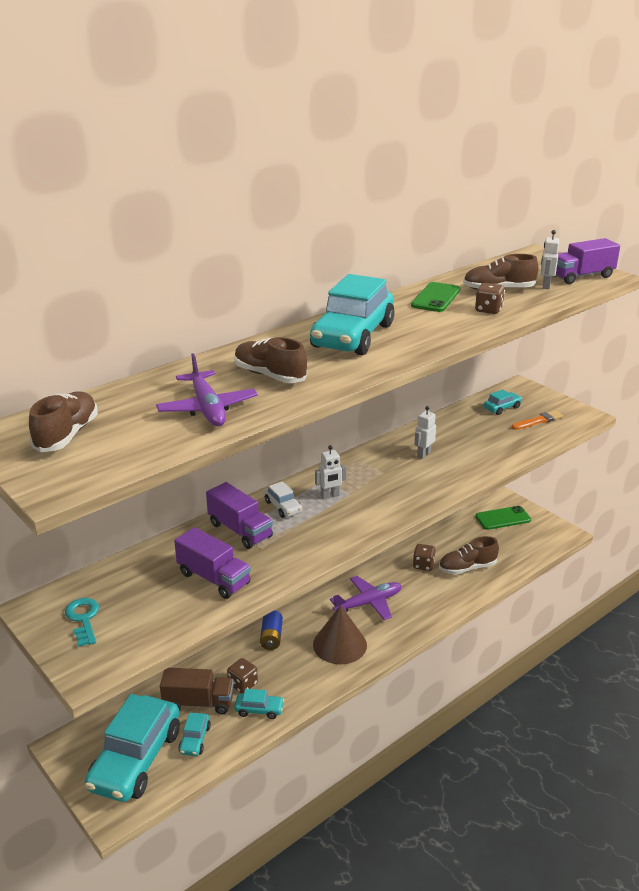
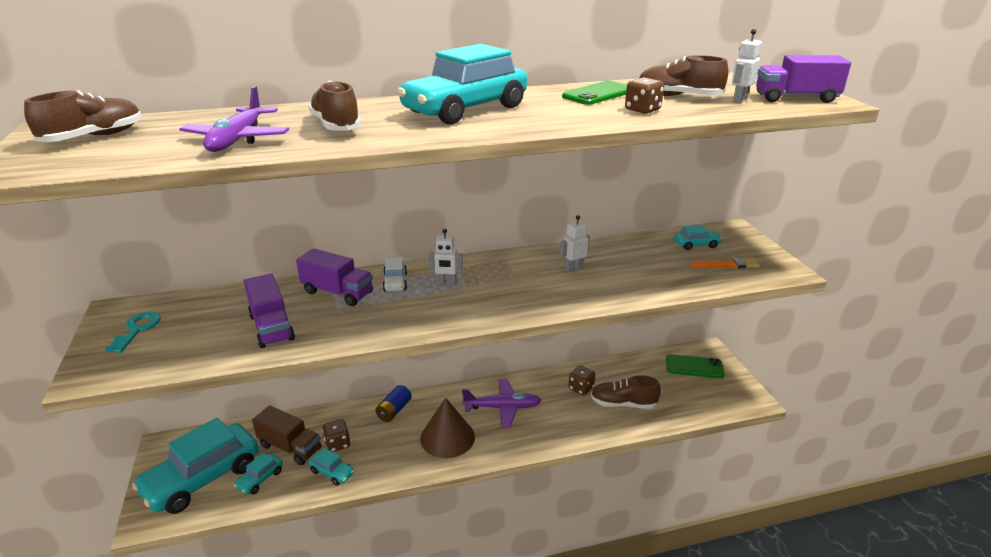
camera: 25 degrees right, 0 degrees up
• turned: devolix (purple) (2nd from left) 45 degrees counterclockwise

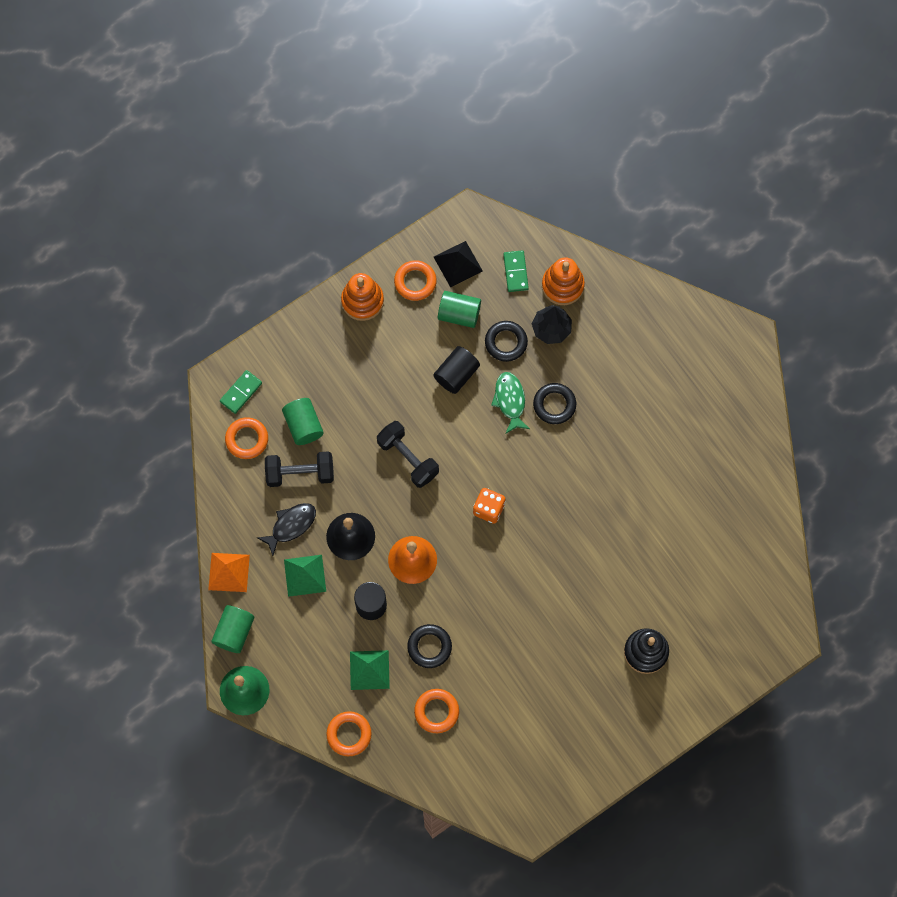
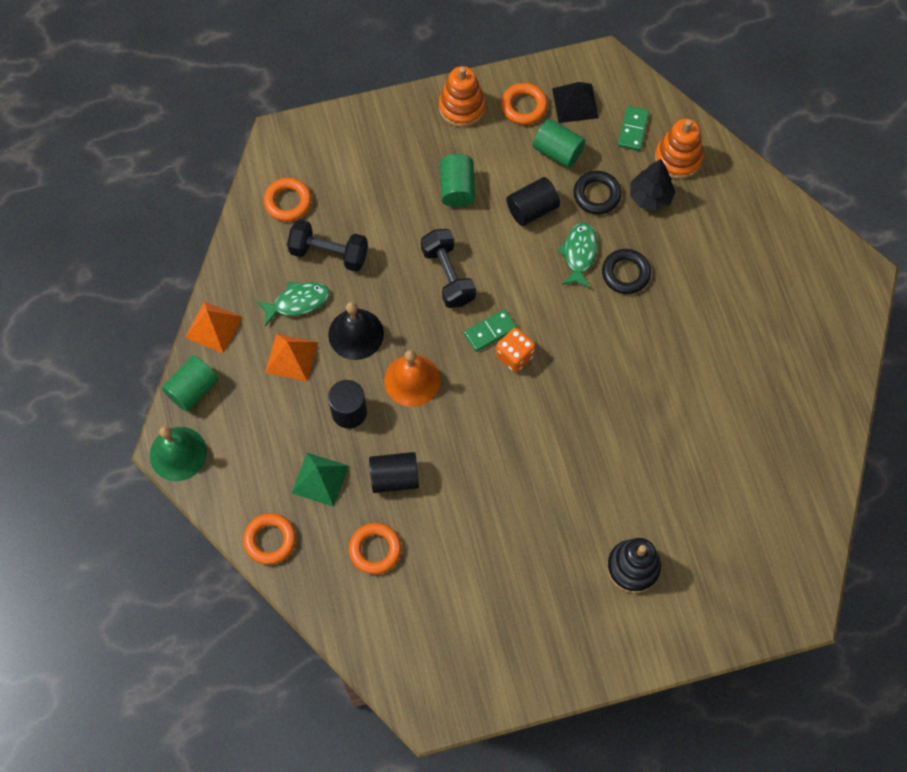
camera: 20 degrees right, 5 degrees down
• recoloured: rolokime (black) to rolokime (green) (1st from left)
• recoloured: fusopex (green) (1st from left) to fusopex (orange) (2nd from left)
• replaced: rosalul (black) (1st from left) to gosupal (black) (2nd from left)
• moved: gosupal (green) (2nd from left)
• moved: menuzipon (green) (1st from left)

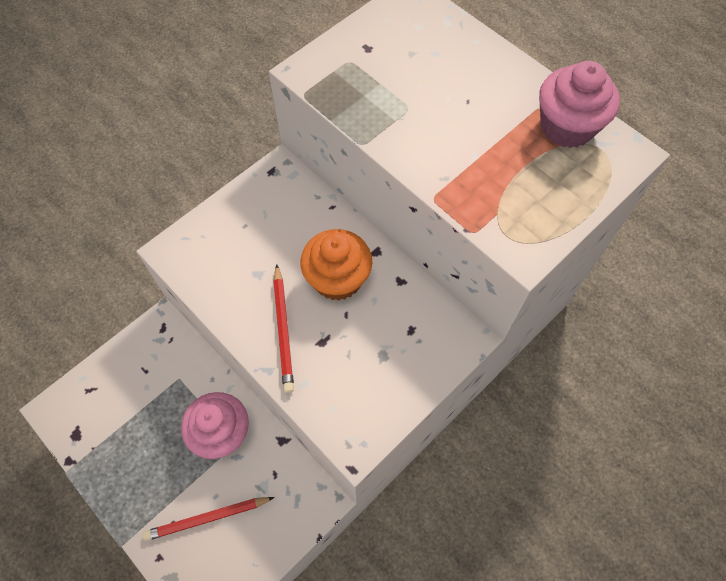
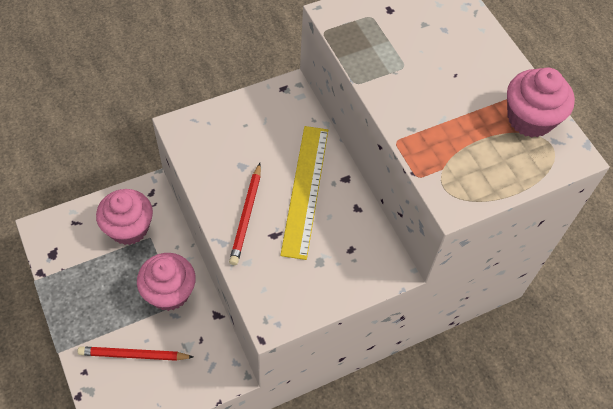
camera: 15 degrees right, 5 degrees down
• added: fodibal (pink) (1st from left)
• replaced: fodibal (orange) to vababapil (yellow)

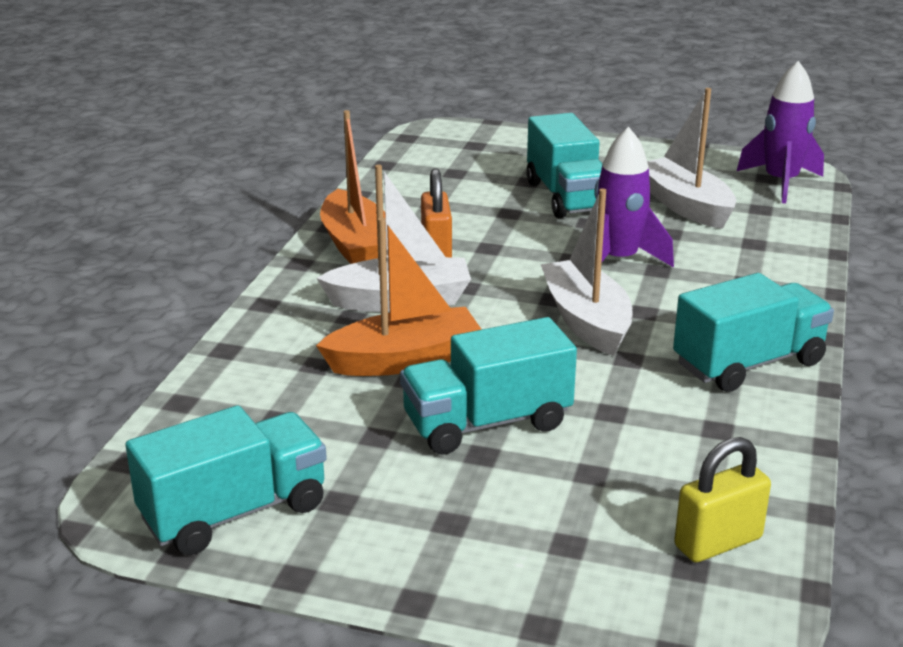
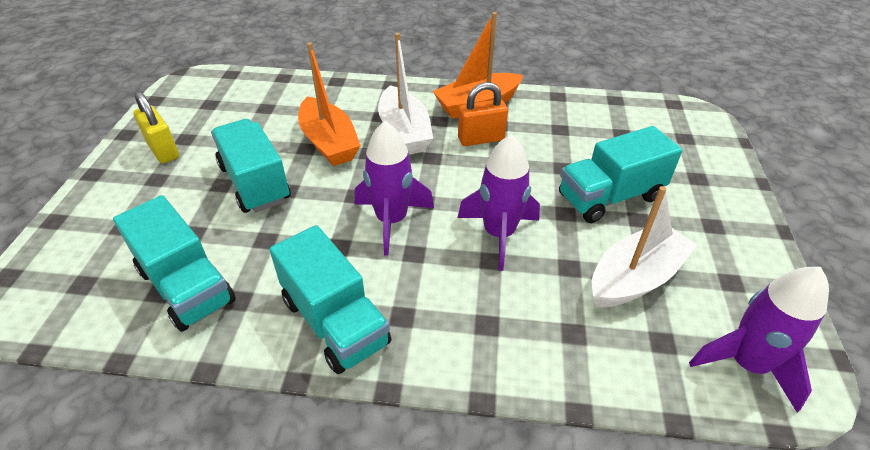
camera: 80 degrees right, 15 degrees up
• moved: devolix (turquoise) (1st from left)
• moved: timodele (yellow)
• replaced: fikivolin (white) (2nd from left) to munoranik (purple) (1st from left)

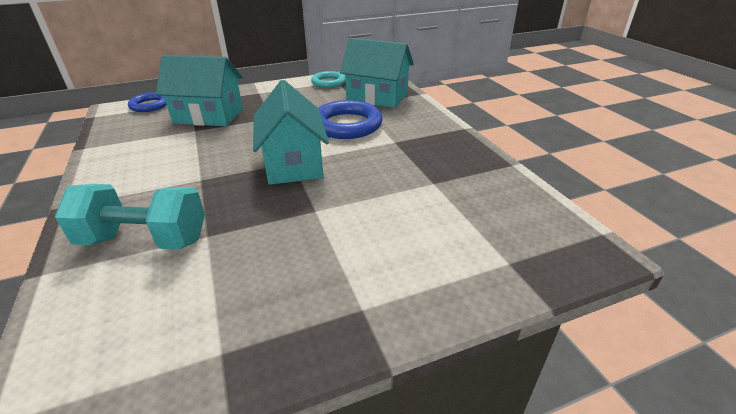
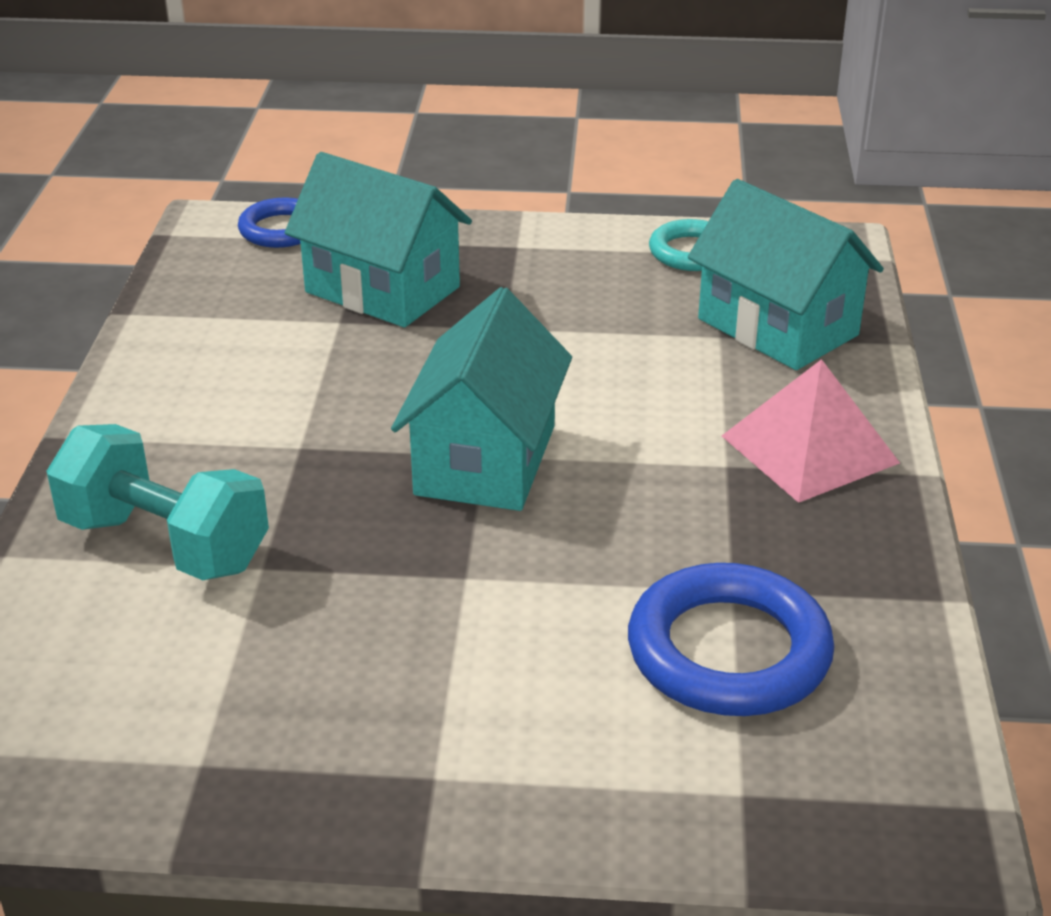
camera: 25 degrees right, 0 degrees up
• moved: rosalul (blue) (2nd from left)
• added: fusopex (pink)

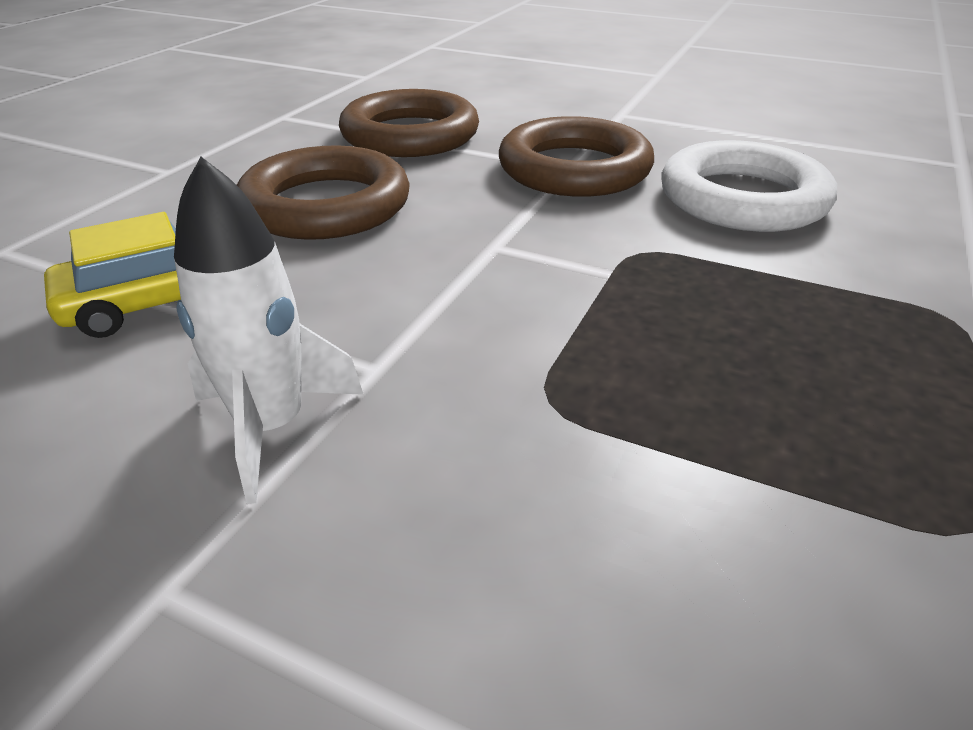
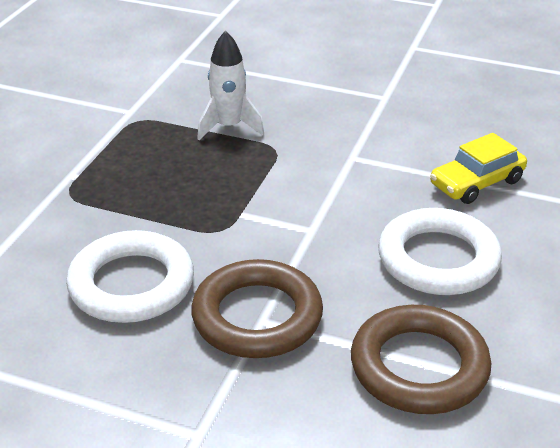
camera: 175 degrees right, 0 degrees up
• moved: munoranik (white)
• recoloured: rosalul (brown) (1st from left) to rosalul (white) (2nd from left)

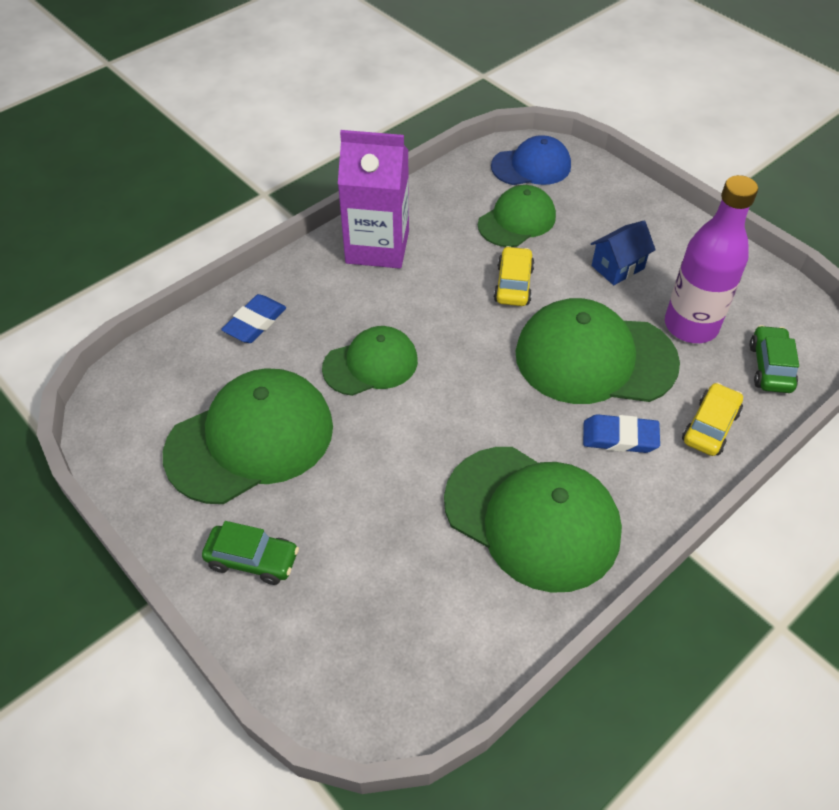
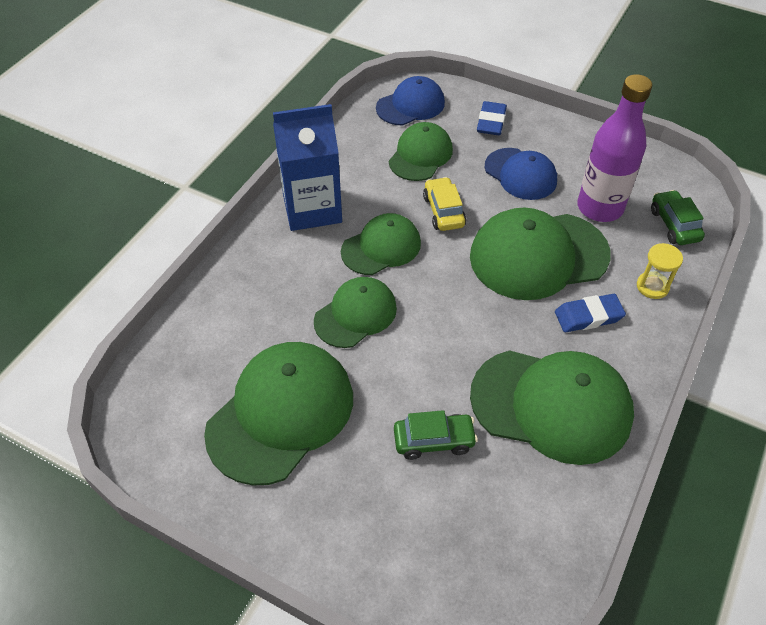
camera: 20 degrees left, 0 degrees up
• recoloured: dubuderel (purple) to dubuderel (blue)
• added: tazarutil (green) (3rd from left)
• moved: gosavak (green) (1st from left)
• moved: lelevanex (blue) (1st from left)
• replaced: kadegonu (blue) to tazarutil (blue) (2nd from left)
• replaced: gosavak (yellow) (2nd from left) to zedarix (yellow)

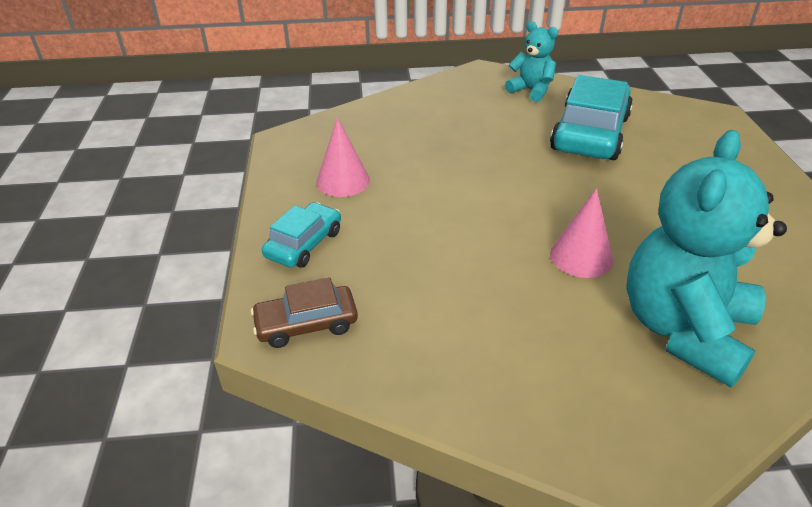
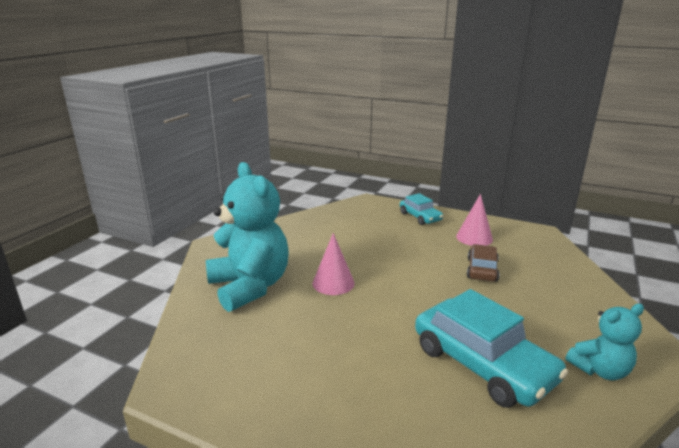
camera: 120 degrees right, 15 degrees down
• moved: gosavak (brown)

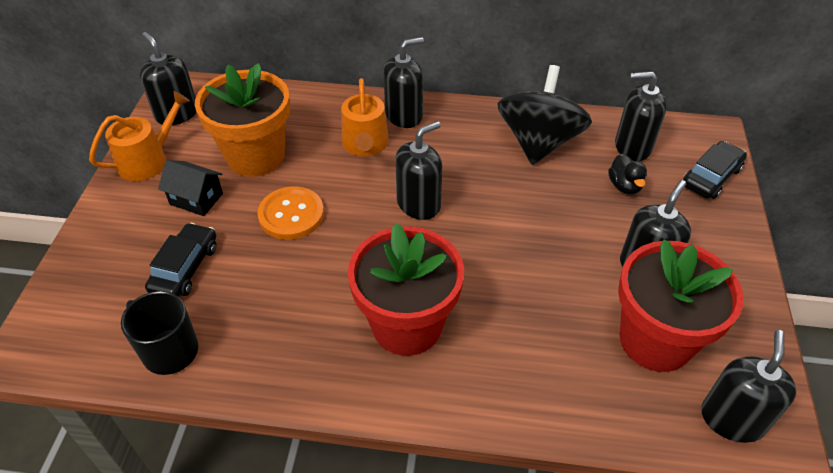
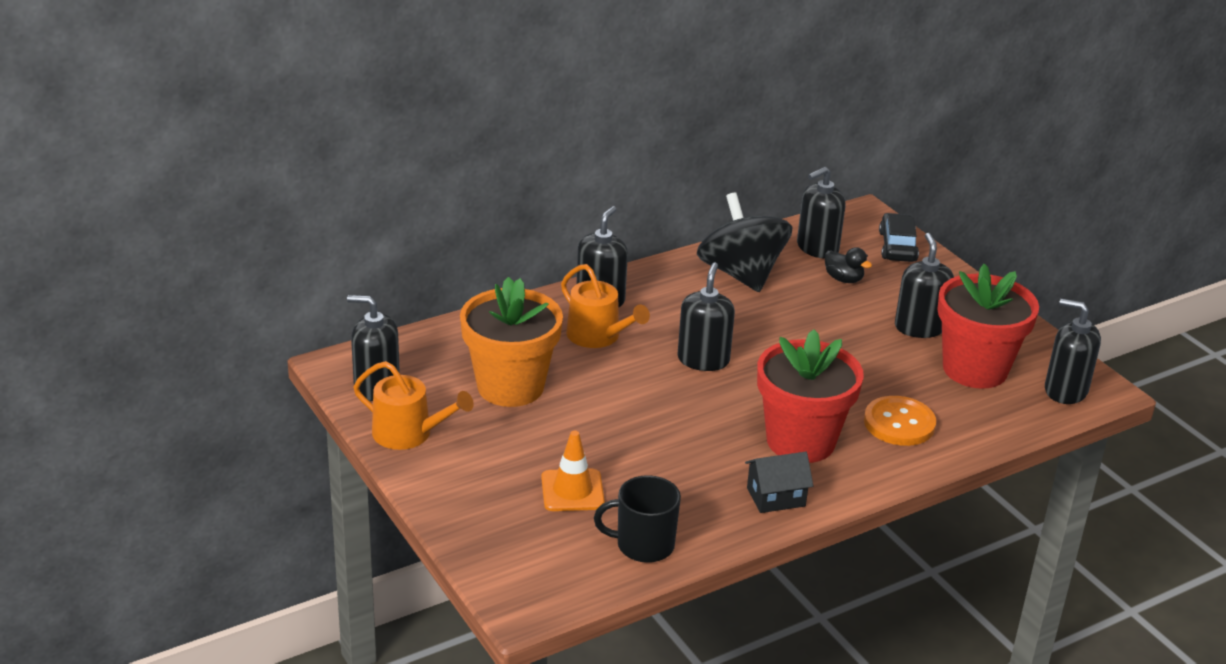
camera: 40 degrees left, 15 degrees down
• turned: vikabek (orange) (1st from left) 105 degrees clockwise
• replaced: gosavak (black) (1st from left) to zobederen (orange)
• moved: kadegonu (black)
• moved: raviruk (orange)
• turned: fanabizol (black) (6th from left) 45 degrees counterclockwise

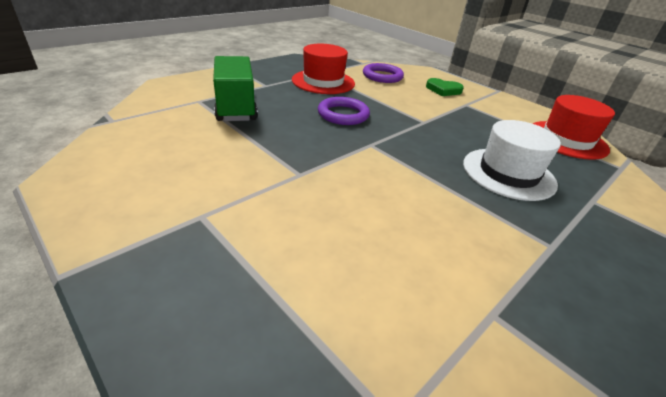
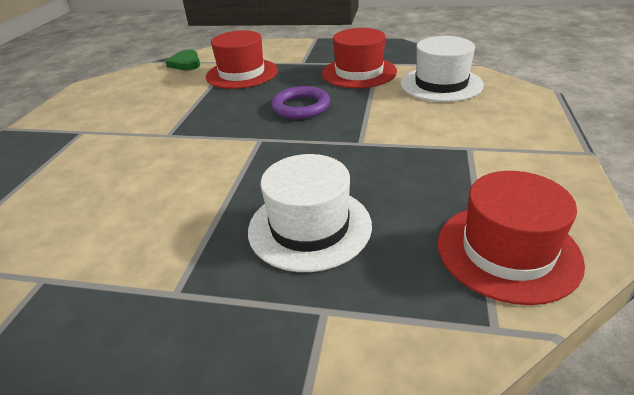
camera: 60 degrees right, 0 degrees up
• moved: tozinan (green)
• replaced: devolix (green) to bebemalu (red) (1st from left)
• replaced: rosalul (purple) (2nd from left) to bebemalu (white) (2nd from left)

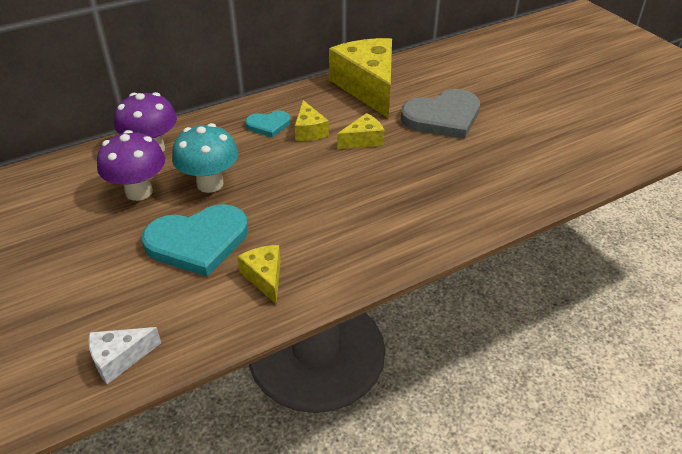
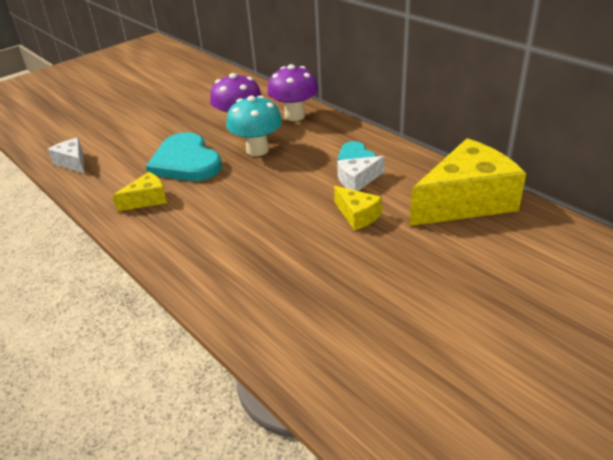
camera: 80 degrees right, 5 degrees down
• recoloured: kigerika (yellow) (2nd from left) to kigerika (white) (2nd from left)
• removed: tozinan (grey)

